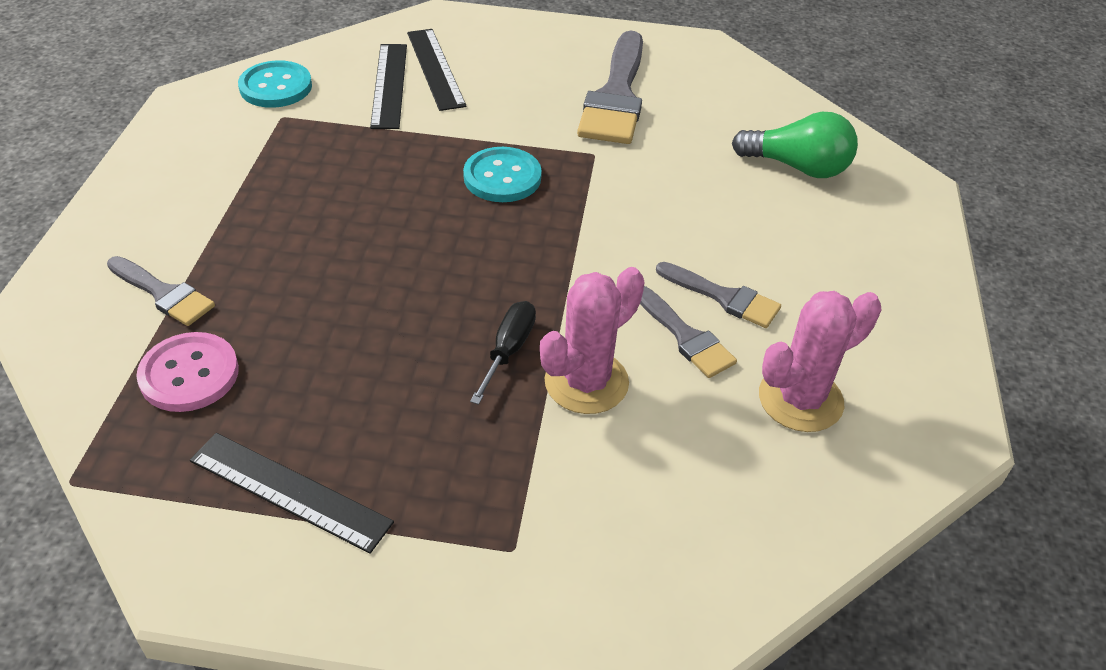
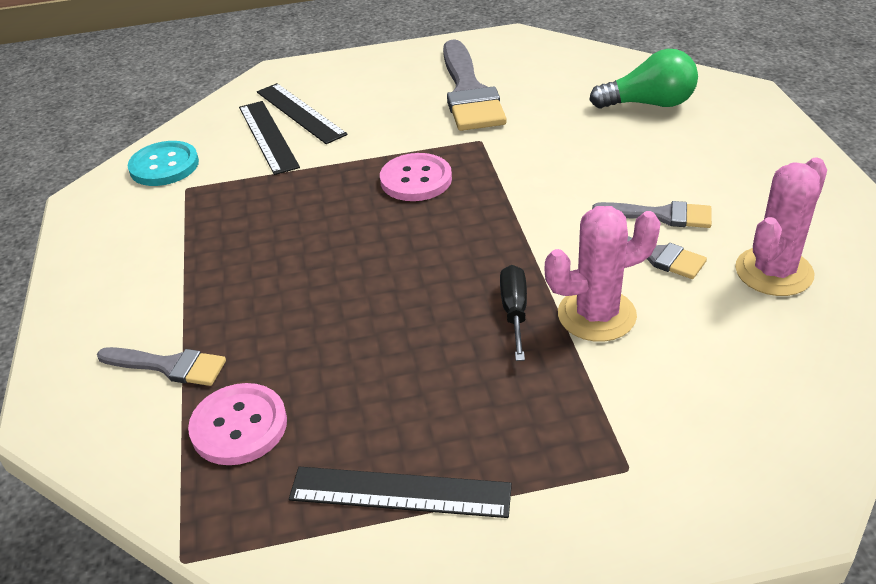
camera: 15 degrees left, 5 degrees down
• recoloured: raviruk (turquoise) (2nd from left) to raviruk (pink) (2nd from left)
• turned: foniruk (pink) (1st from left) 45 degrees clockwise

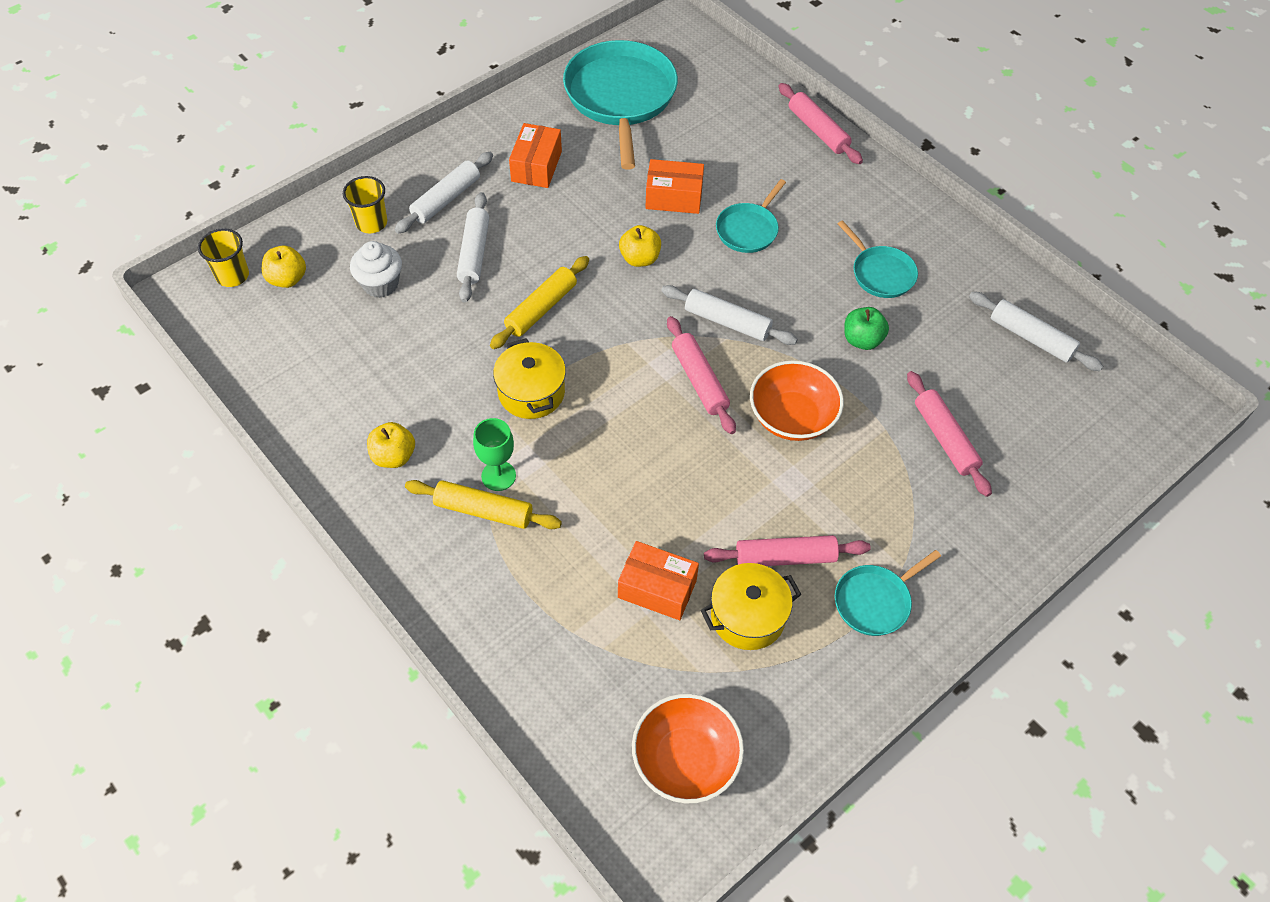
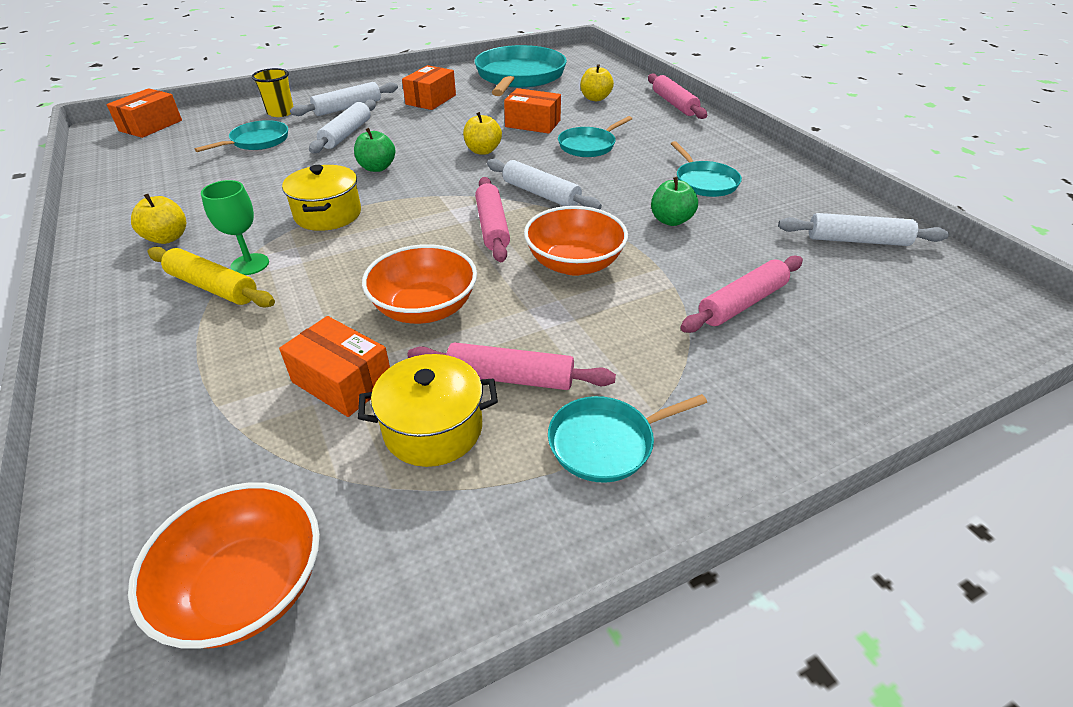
camera: 15 degrees right, 15 degrees down
• replaced: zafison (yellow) (1st from left) to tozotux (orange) (1st from left)
• replaced: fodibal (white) to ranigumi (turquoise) (1st from left)
• replaced: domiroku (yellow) (2nd from left) to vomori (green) (1st from left)
• added: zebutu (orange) (2nd from left)
• moved: vomori (yellow) (1st from left in the first image) to vomori (yellow) (3rd from left)
• turned: domiroku (pink) (4th from left) 60 degrees clockwise
• turned: domiroku (white) (4th from left) 45 degrees counterclockwise

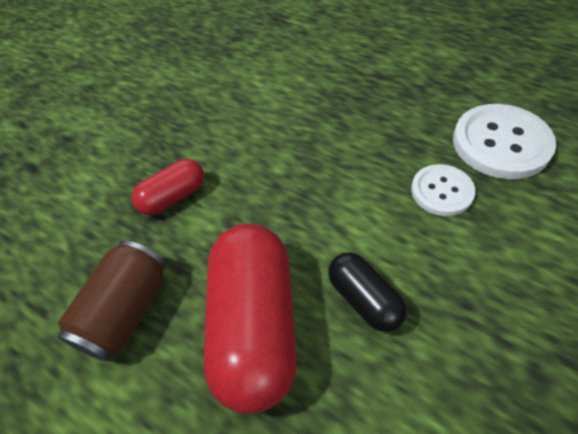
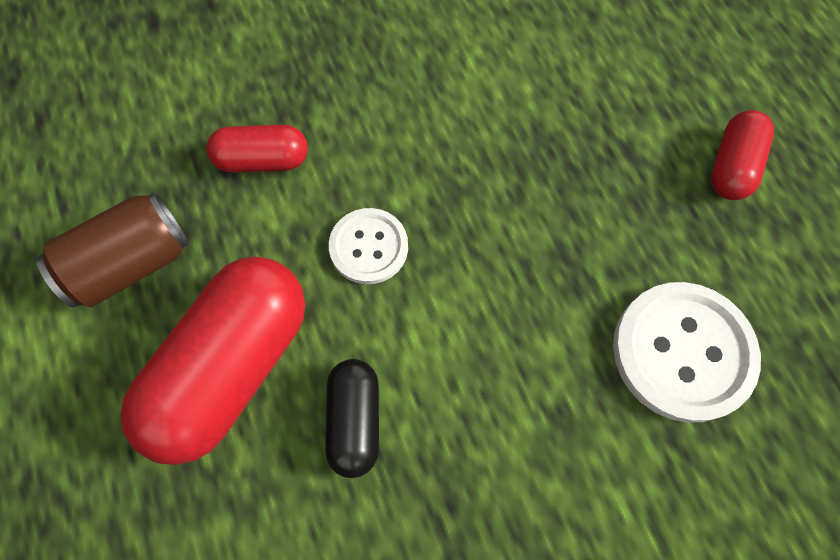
camera: 30 degrees right, 15 degrees up
• moved: raviruk (white) (1st from left)
• added: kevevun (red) (3rd from left)

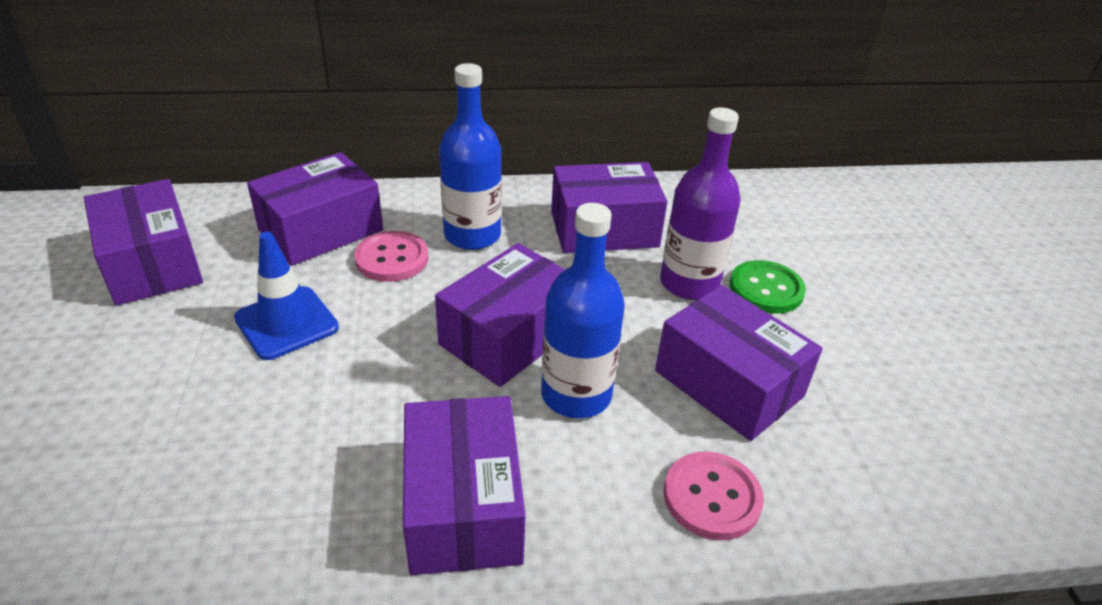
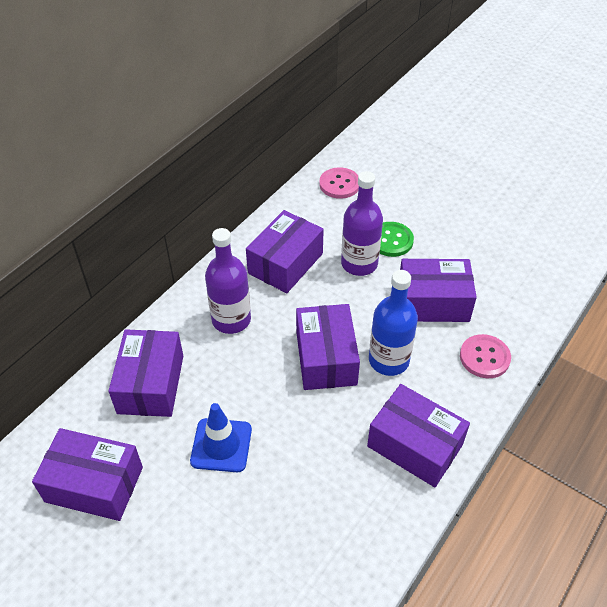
camera: 45 degrees left, 10 degrees up
• recoloured: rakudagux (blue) (1st from left) to rakudagux (purple) (1st from left)
• moved: raviruk (pink) (1st from left)

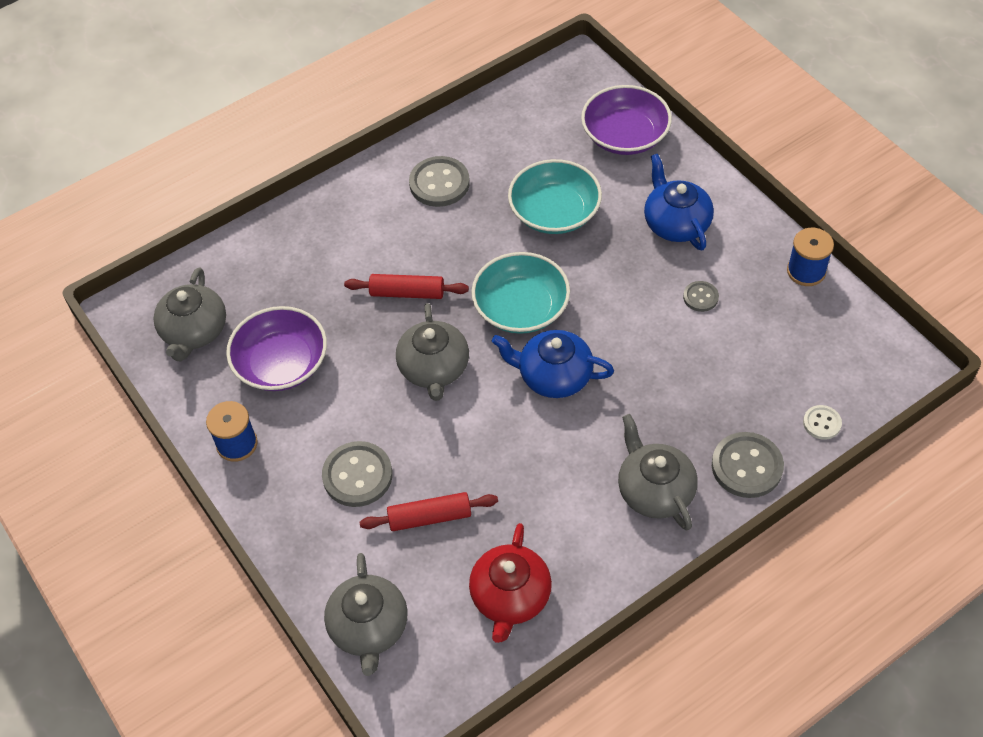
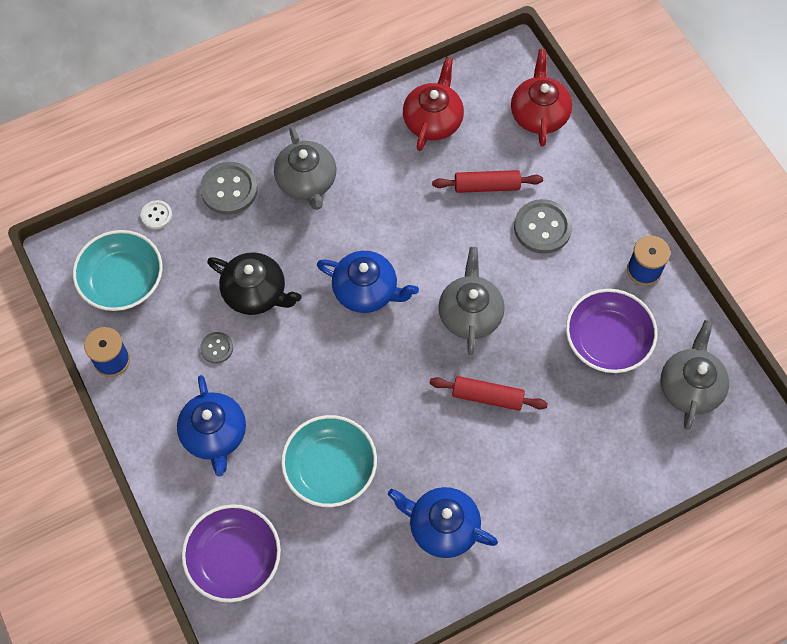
camera: 175 degrees left, 10 degrees up
• moved: zebutu (turquoise) (1st from left)
• added: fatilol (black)
• replaced: raviruk (grey) (2nd from left) to fatilol (blue) (3rd from left)
• recoloured: fatilol (grey) (2nd from left) to fatilol (red) (2nd from left)

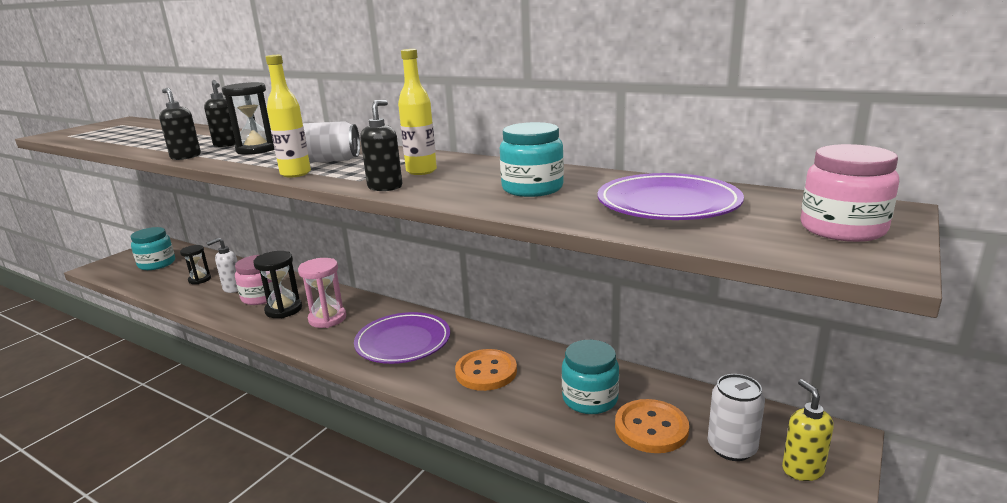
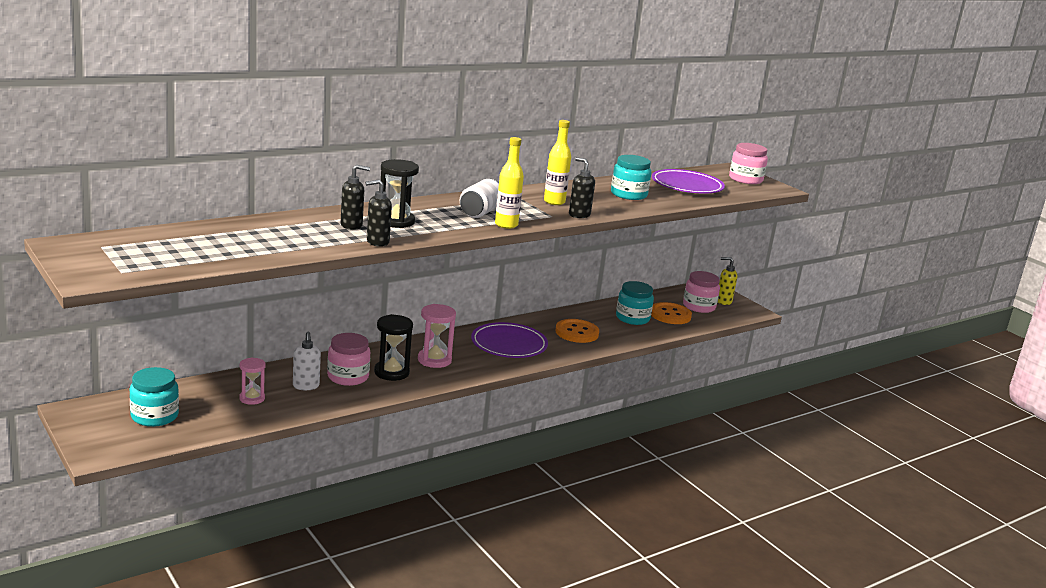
camera: 70 degrees left, 0 degrees up
• recoloured: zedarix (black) (1st from left) to zedarix (pink) (1st from left)
• replaced: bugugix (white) (2nd from left) to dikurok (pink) (2nd from left)

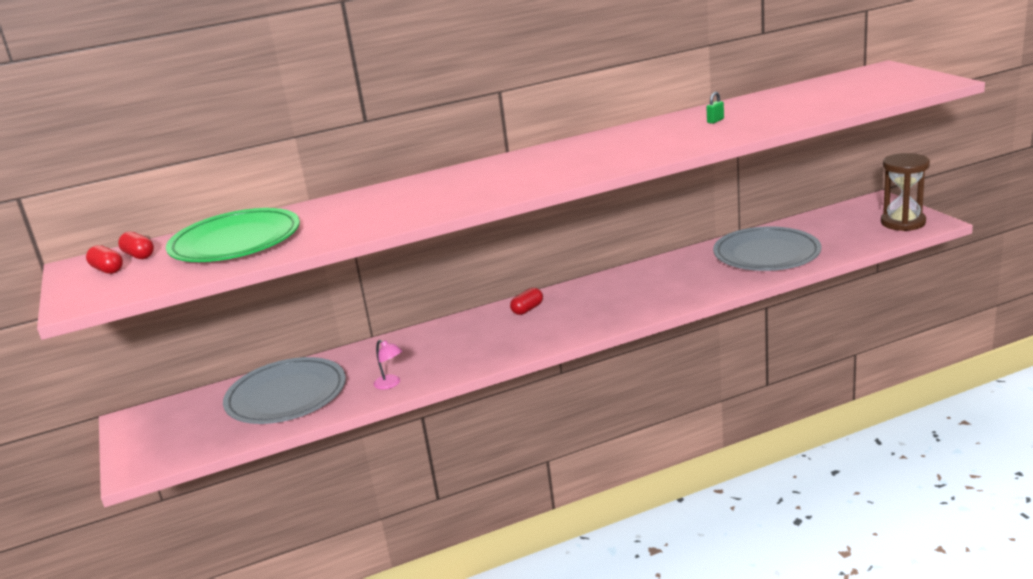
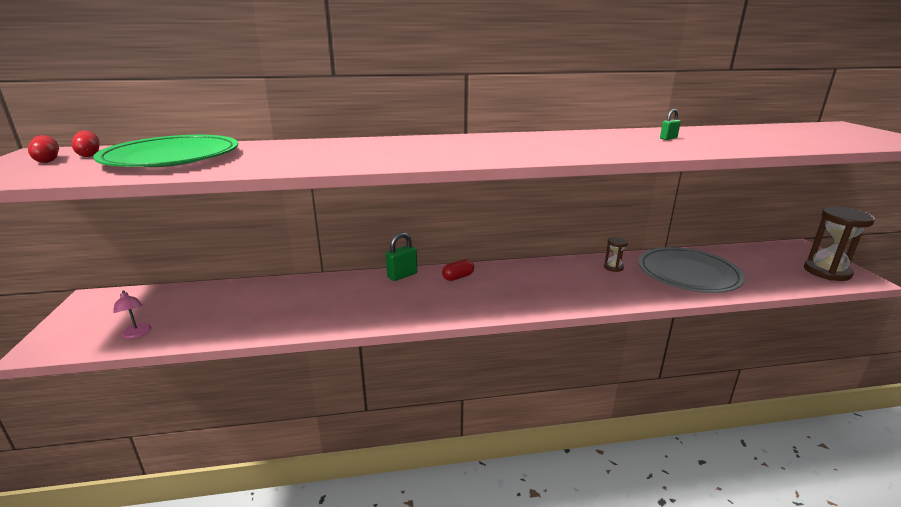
camera: 10 degrees right, 0 degrees up
• moved: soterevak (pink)
• added: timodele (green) (1st from left)
• added: zedarix (brown) (1st from left)
• removed: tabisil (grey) (1st from left)

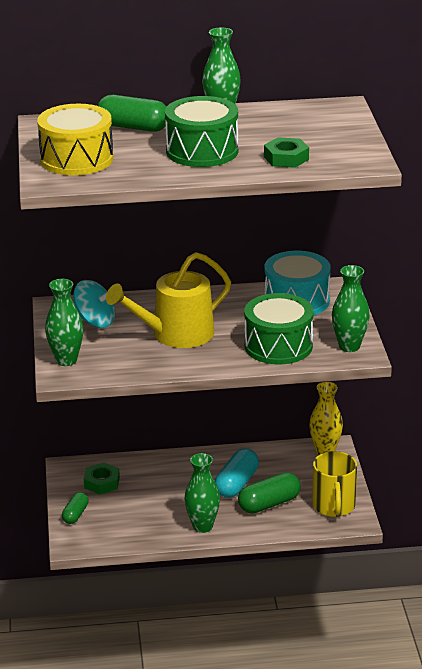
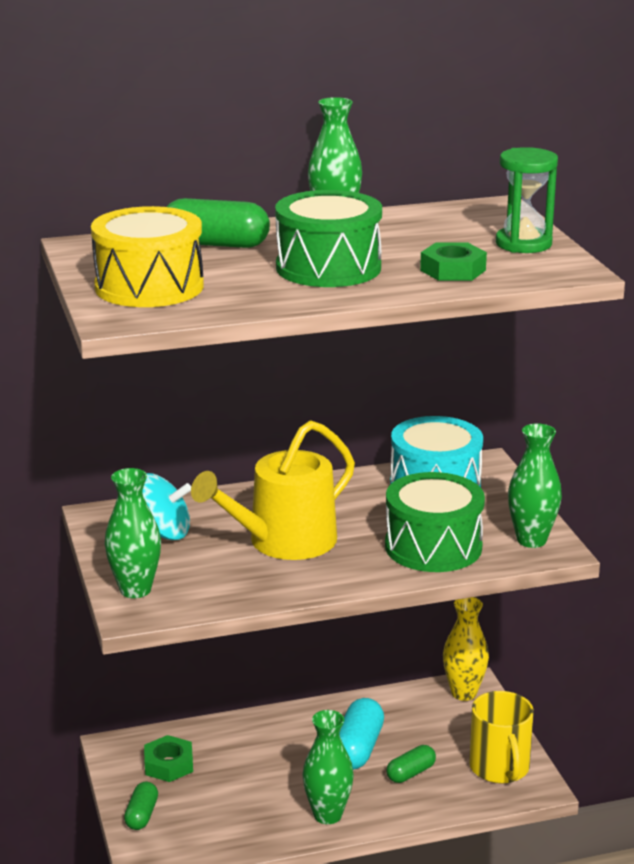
camera: 10 degrees left, 5 degrees down
• resized: kevevun (green) (3rd from left) x0.61
• added: zedarix (green)

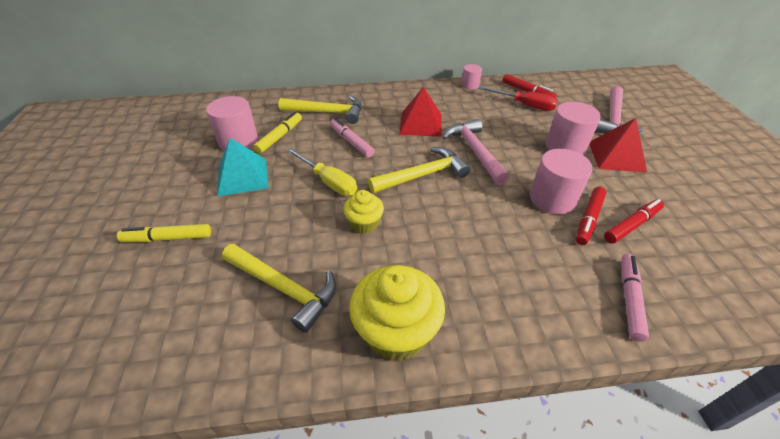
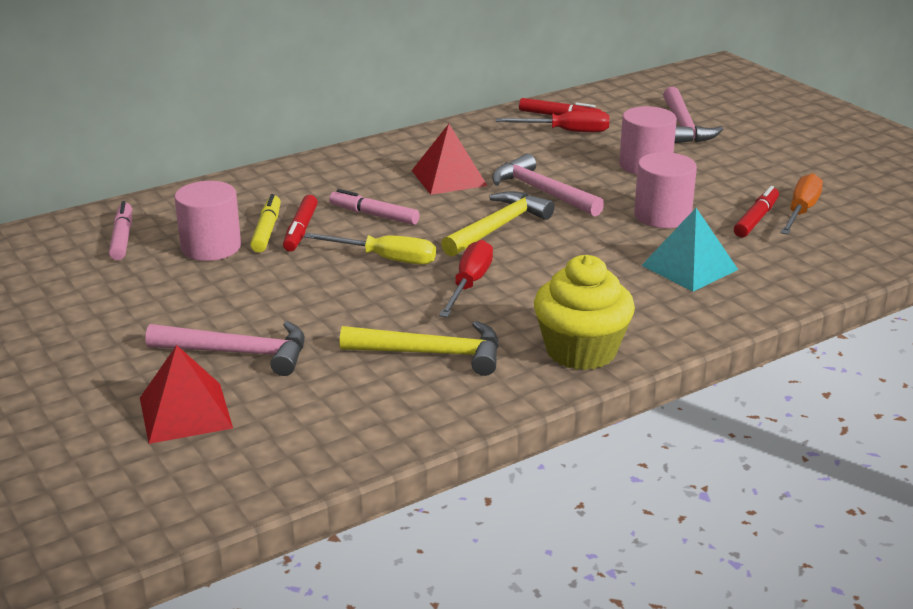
camera: 25 degrees left, 15 degrees down
• moved: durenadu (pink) (2nd from left in the first image) to durenadu (pink) (1st from left)
• moved: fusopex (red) (2nd from left in the first image) to fusopex (red) (1st from left)
• replaced: durenadu (yellow) (1st from left) to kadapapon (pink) (1st from left)
• moved: durenadu (red) (2nd from left in the first image) to durenadu (red) (1st from left)
• replaced: fodibal (yellow) (1st from left) to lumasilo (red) (1st from left)
• moved: fusopex (turquoise)
• added: lumasilo (orange)
• removed: kadapapon (yellow) (2nd from left)
• removed: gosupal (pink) (2nd from left)

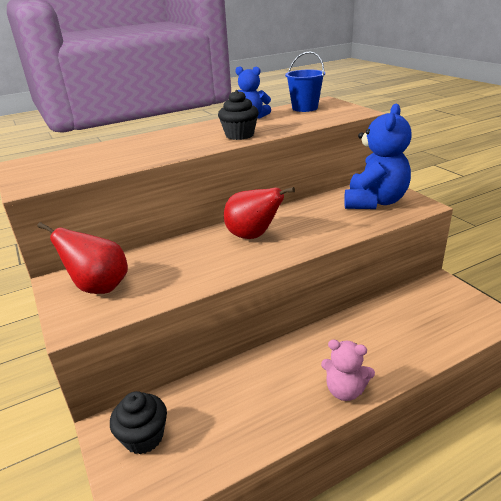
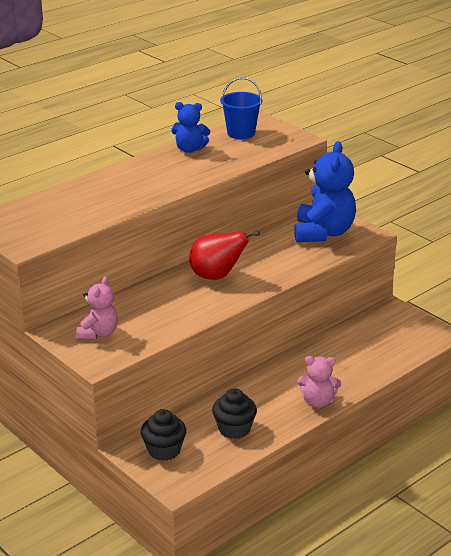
camera: 15 degrees left, 0 degrees up
• replaced: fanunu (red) (1st from left) to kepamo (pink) (1st from left)
• moved: fodibal (black) (2nd from left)

